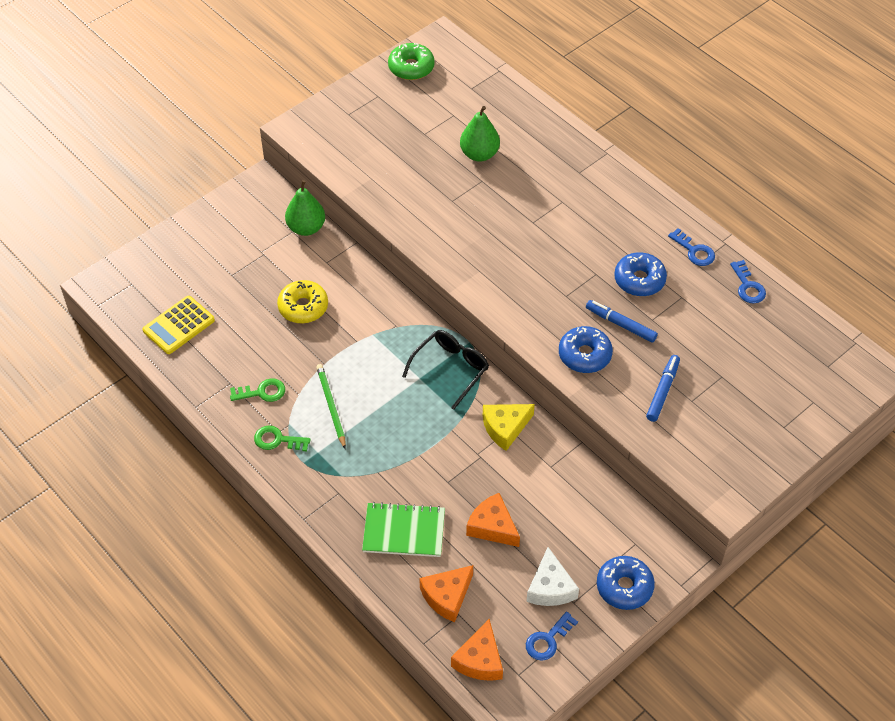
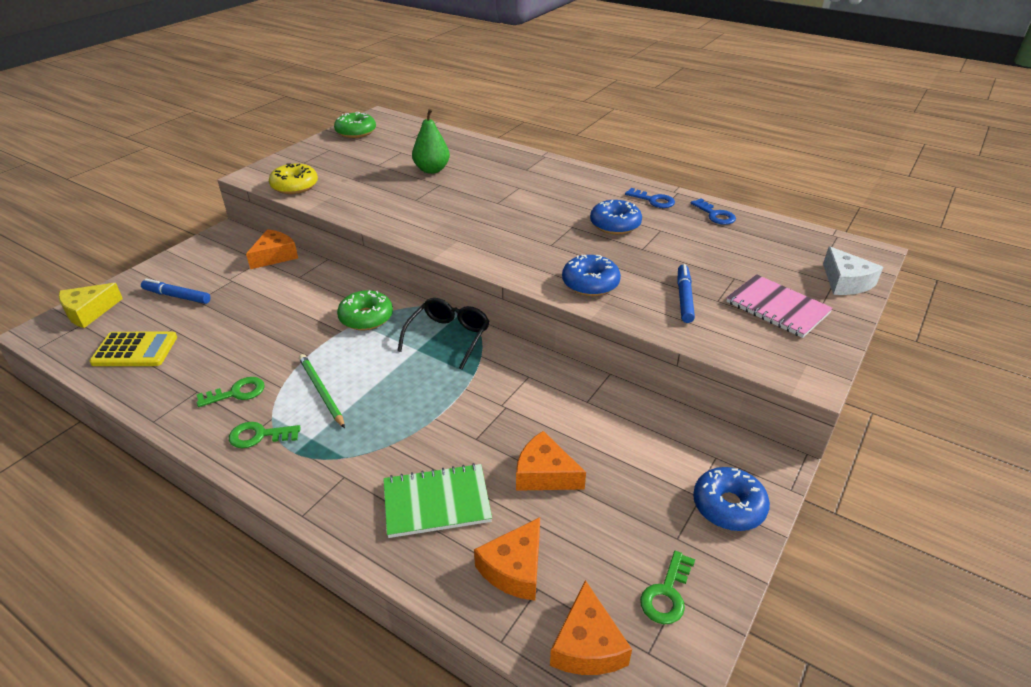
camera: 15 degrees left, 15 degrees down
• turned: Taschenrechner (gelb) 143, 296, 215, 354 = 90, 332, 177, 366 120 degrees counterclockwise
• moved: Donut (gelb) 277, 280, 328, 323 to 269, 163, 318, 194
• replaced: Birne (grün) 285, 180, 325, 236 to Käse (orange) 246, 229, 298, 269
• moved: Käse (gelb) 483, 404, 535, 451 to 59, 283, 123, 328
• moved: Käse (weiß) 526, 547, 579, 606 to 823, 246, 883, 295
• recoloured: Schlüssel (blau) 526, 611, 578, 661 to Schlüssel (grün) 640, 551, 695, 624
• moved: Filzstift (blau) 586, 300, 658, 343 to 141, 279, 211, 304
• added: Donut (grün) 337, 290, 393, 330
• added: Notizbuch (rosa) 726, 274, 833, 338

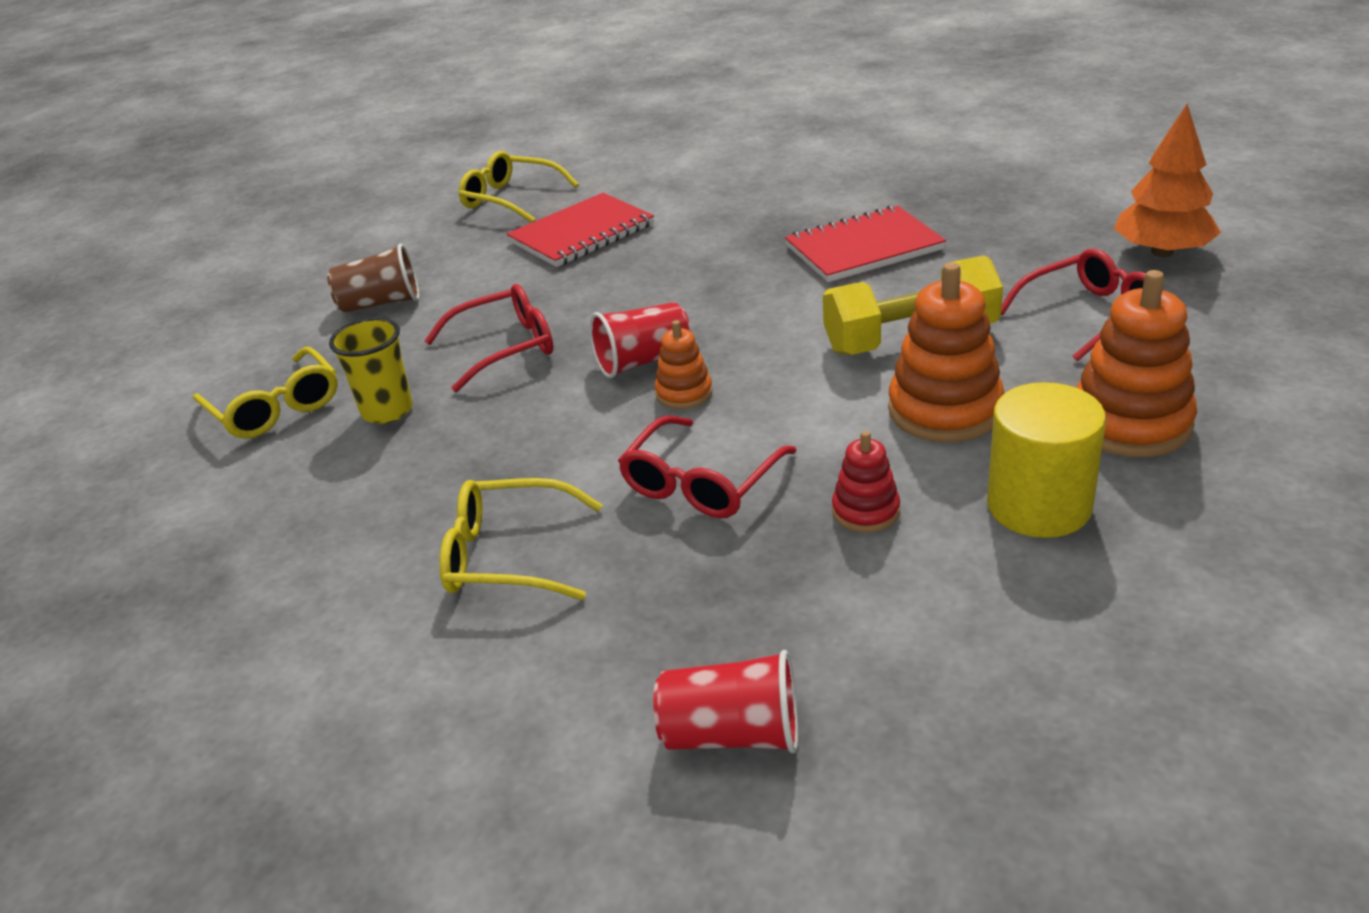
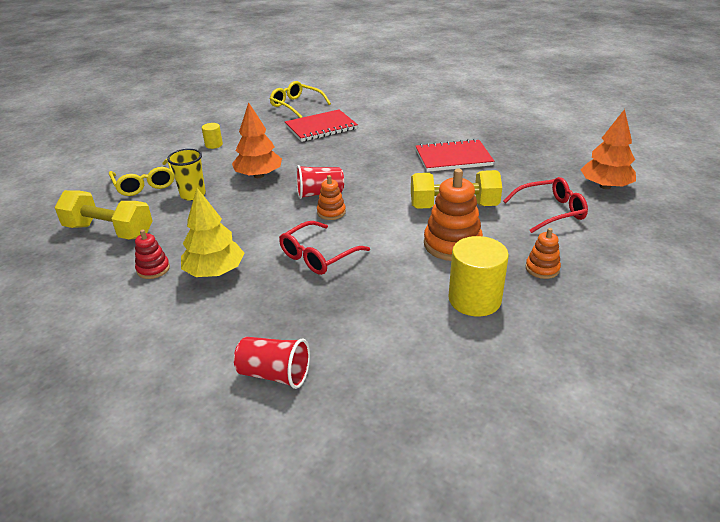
camera: 10 degrees right, 0 degrees up
• replaced: Becher (braun) 327, 244, 419, 313 to Vollzylinder (gelb) 202, 123, 223, 149
• replaced: Brille (rot) 425, 284, 553, 392 to Baum (orange) 232, 102, 282, 178
• replaced: Brille (gelb) 439, 478, 602, 600 to Baum (gelb) 181, 188, 244, 277
• moved: Stapelspielzeug (rot) 832, 431, 900, 533 to 135, 229, 170, 279
• resized: Stapelspielzeug (orange) 1076, 270, 1197, 457 = 526, 228, 561, 279 x0.54
• added: Hantel (gelb) 55, 190, 153, 240

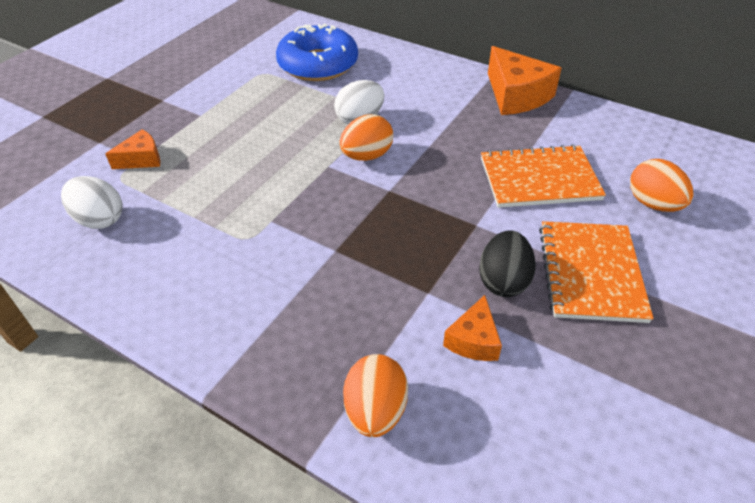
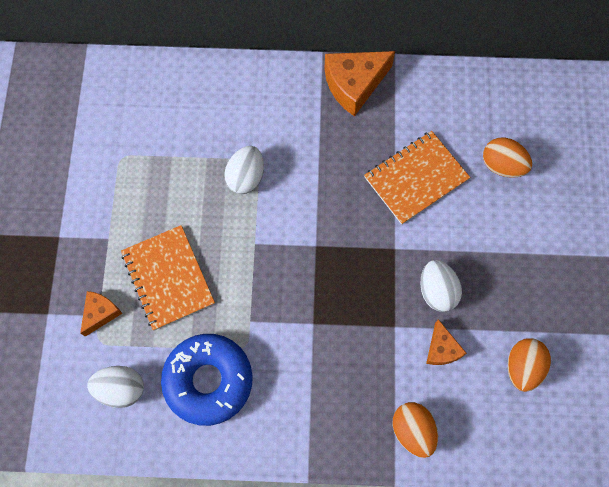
camera: 30 degrees left, 25 degrees up
• moved: Donut (blau) 276, 24, 358, 81 to 161, 334, 253, 426
• moved: Ei (orange) 339, 114, 393, 161 to 508, 338, 551, 392
• recoloured: Ei (schwarz) 479, 230, 536, 297 to Ei (weiß) 420, 260, 462, 312
• turned: Käse (orange) 488, 46, 562, 115 = 324, 51, 395, 117 120 degrees clockwise
• moved: Notizbuch (orange) 539, 221, 654, 323 to 121, 225, 215, 331

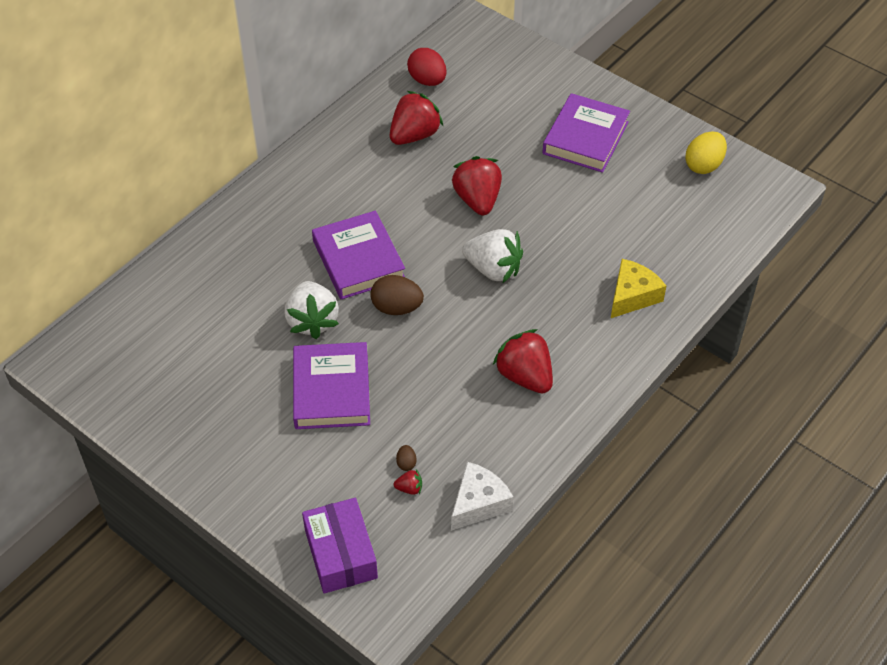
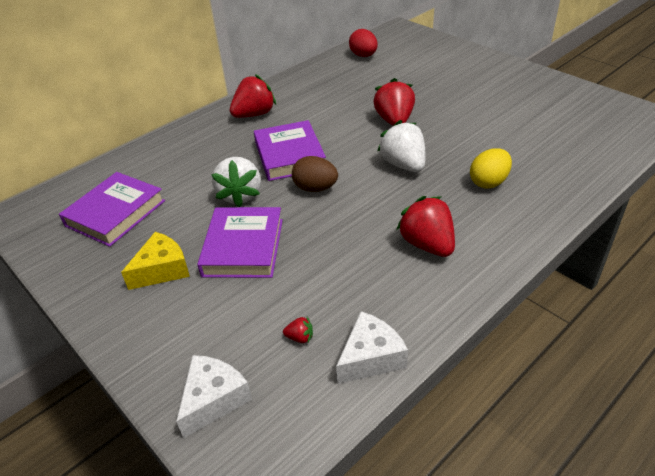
camera: 10 degrees right, 10 degrees down
• replaced: Schachtel (lila) 302, 498, 378, 594 to Käse (weiß) 176, 355, 252, 438
• moved: Erdbeere (rot) 390, 91, 443, 145 to 230, 74, 276, 118
• removed: Ei (braun) 396, 445, 417, 471
• turned: Erdbeere (weiß) 462, 229, 523, 283 = 377, 120, 425, 172 150 degrees counterclockwise
• moved: Buch (lila) 542, 93, 630, 173 to 59, 172, 165, 247
• moved: Käse (gelb) 611, 259, 666, 318 to 121, 232, 190, 290
• moved: Ei (gelb) 685, 131, 727, 174 to 470, 148, 512, 189

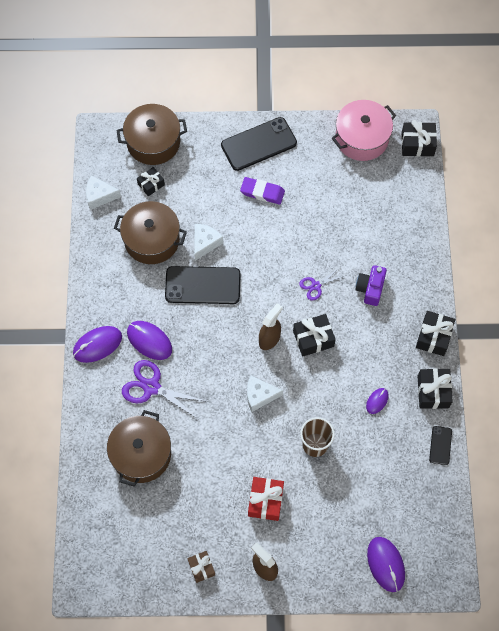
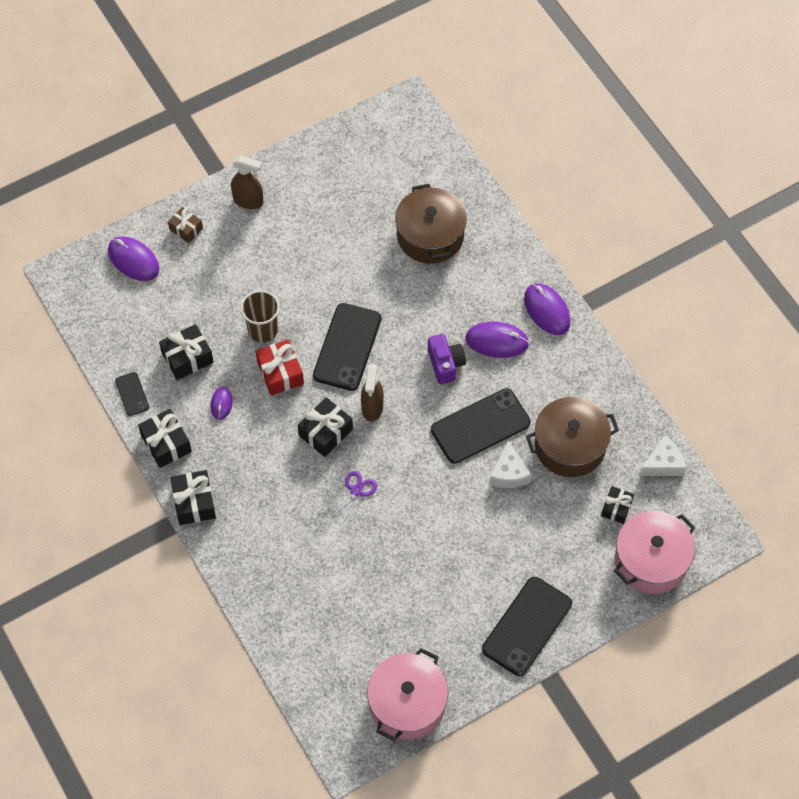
camera: 150 degrees right, 5 degrees down
• turned: Computermaus (lila) 73, 326, 122, 363 = 524, 283, 570, 335 60 degrees counterclockwise
• recoloured: Kochtopf (braun) 116, 104, 187, 165 to Kochtopf (rosa) 614, 511, 696, 594
• removed: Schere (lila) 122, 360, 208, 419
• moved: Geschenk (braun) 187, 551, 215, 583 to 168, 207, 203, 243
• removed: Radiergummi (lila) 240, 177, 285, 204
• replaced: Käse (weiß) 247, 376, 283, 412 to Handy (schwarz) 313, 303, 381, 391
• moved: Geschenk (rot) 248, 477, 284, 521 to 256, 339, 304, 396
• moved: Kamera (lila) 355, 265, 387, 306 to 428, 334, 466, 384
• moved: Geschenk (schwarz) 402, 120, 437, 156 to 159, 324, 214, 380

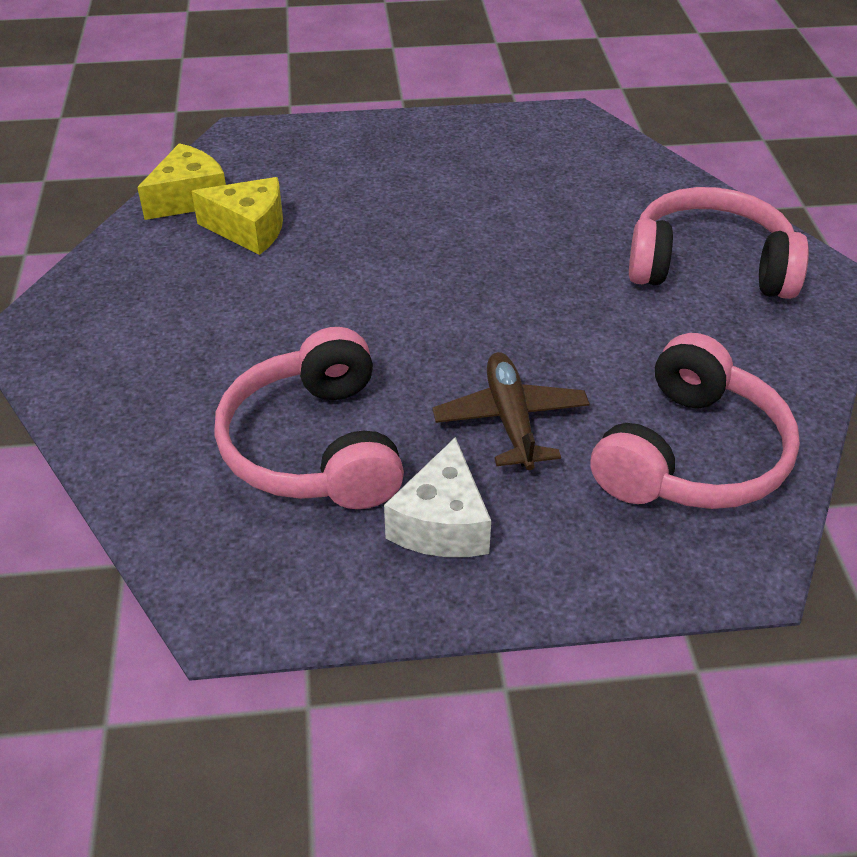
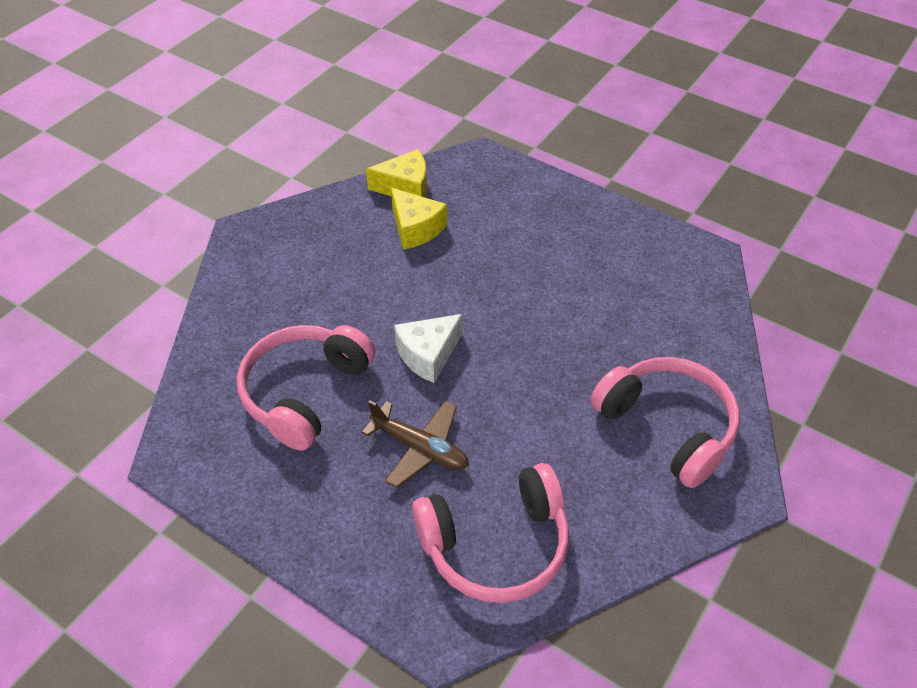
camera: 40 degrees right, 5 degrees up
• moved: Käse (weiß) 384, 437, 491, 557 to 394, 314, 463, 383
• turned: Flugzeug (braun) 433, 352, 590, 470 = 362, 400, 469, 488 90 degrees clockwise

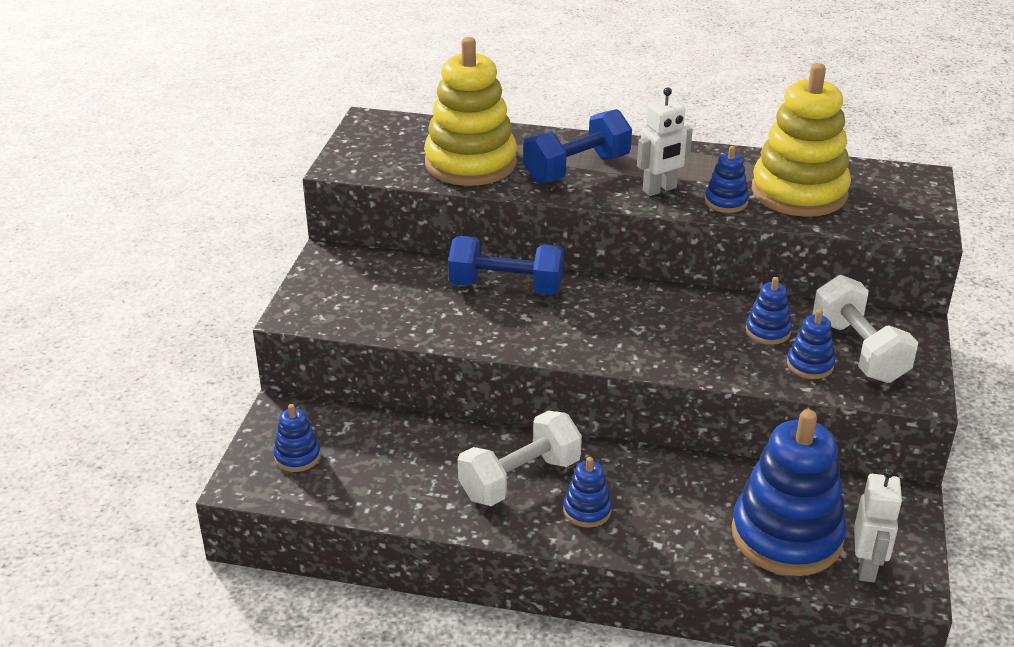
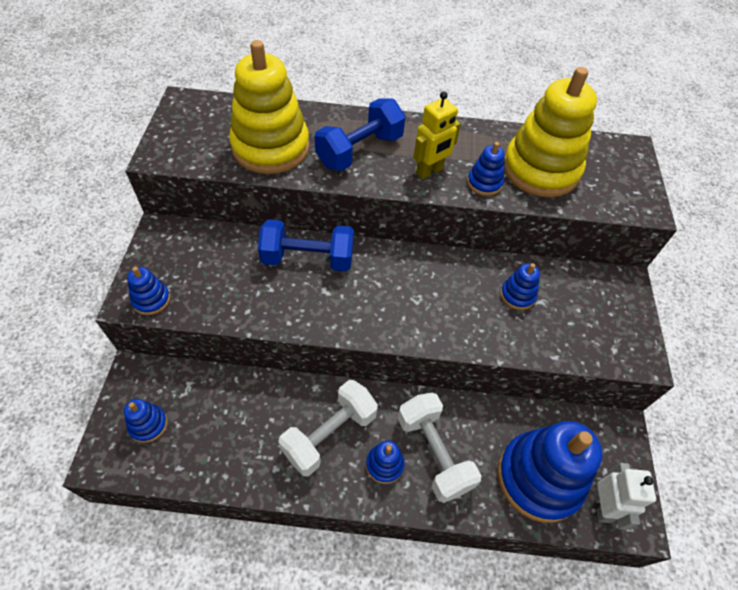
camera: 10 degrees left, 20 degrees up
• recoloured: Roboter (weiß) 637, 87, 693, 196 to Roboter (gelb) 413, 91, 461, 179
• moved: Stapelspielzeug (blau) 787, 309, 835, 379 to 127, 267, 170, 315
• moved: Hantel (weiß) 813, 275, 918, 383 to 397, 393, 482, 503

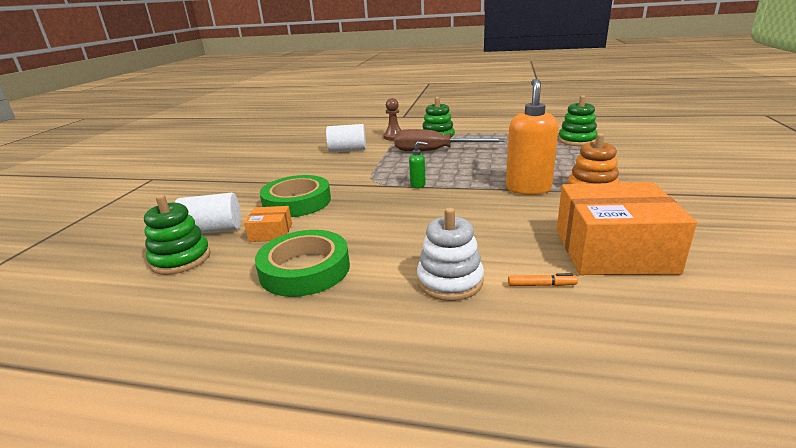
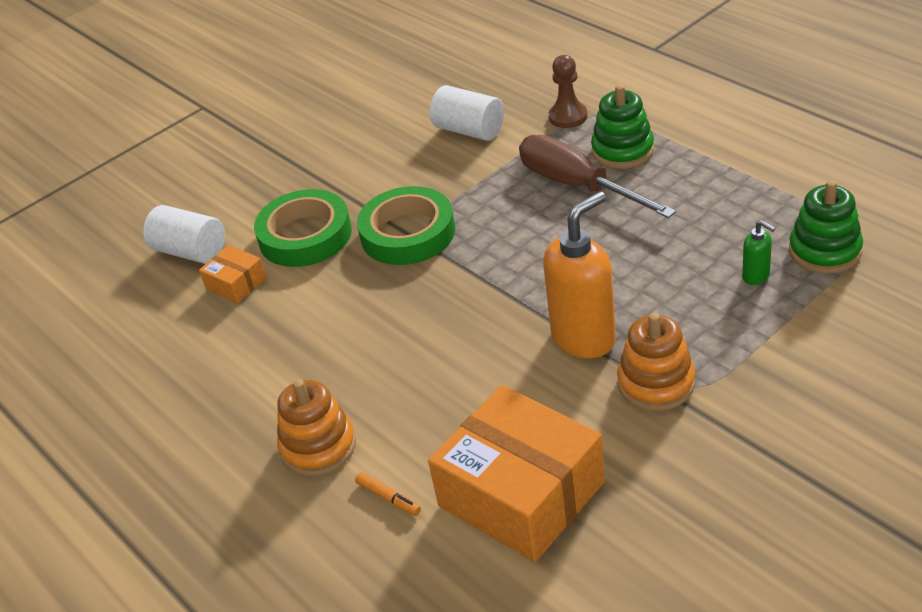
camera: 40 degrees right, 15 degrees up
• removed: Stapelspielzeug (grün) 144, 195, 210, 275
• moved: Klebeband (grün) 255, 230, 350, 297 to 357, 186, 455, 265
• moved: Seifenspender (grün) 409, 141, 428, 188 to 742, 220, 775, 285
• recoloured: Stapelspielzeug (weiß) 417, 208, 484, 301 to Stapelspielzeug (orange) 277, 379, 356, 476

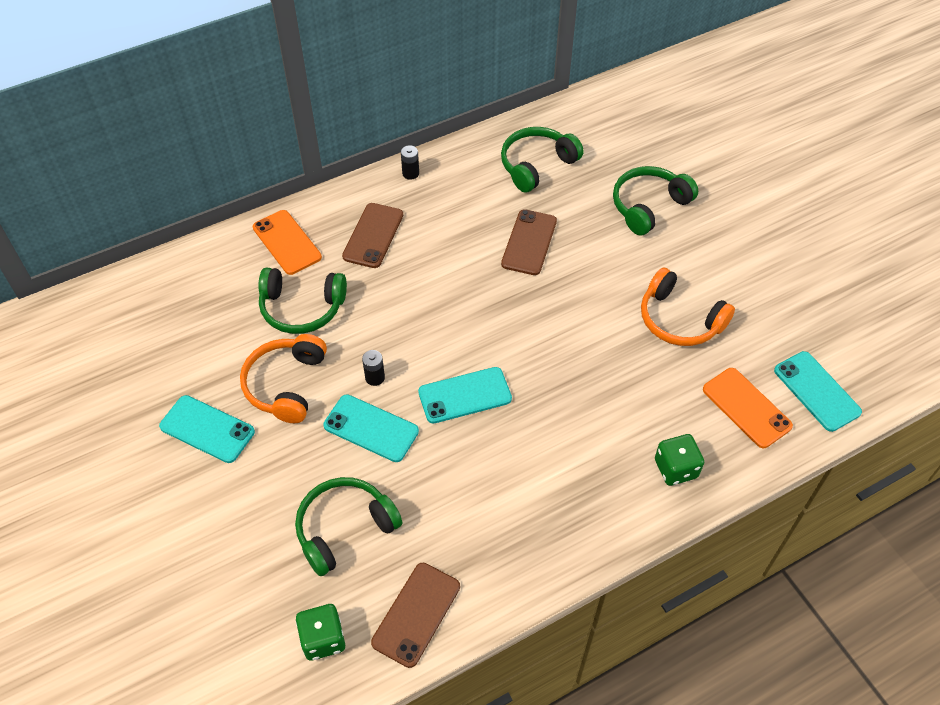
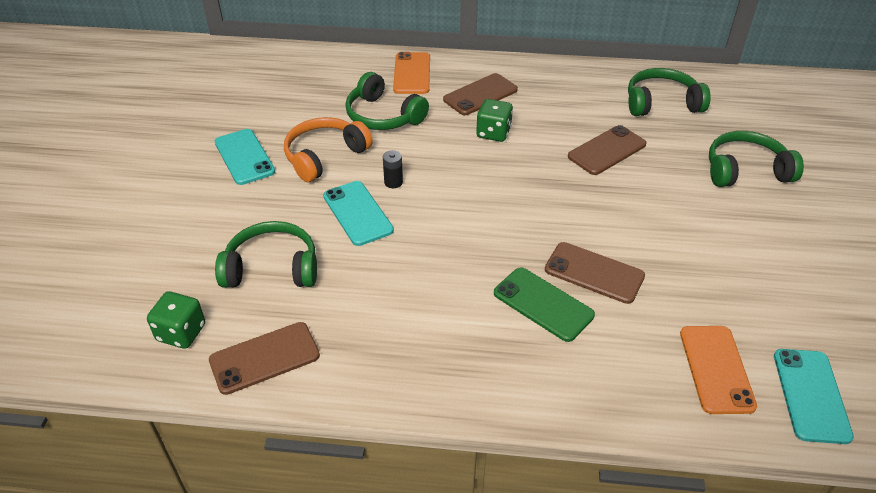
camera: 35 degrees right, 10 degrees down
• removed: Batterie (schwarz) 401, 145, 419, 180
• removed: Handy (türkis) 418, 367, 512, 423
• removed: Kopfhörer (orange) 641, 267, 735, 346
• moved: Spielwürfel (grün) 655, 434, 704, 486 to 476, 99, 513, 142
• added: Handy (grün) 494, 267, 595, 342
• added: Handy (braun) 545, 242, 645, 304

